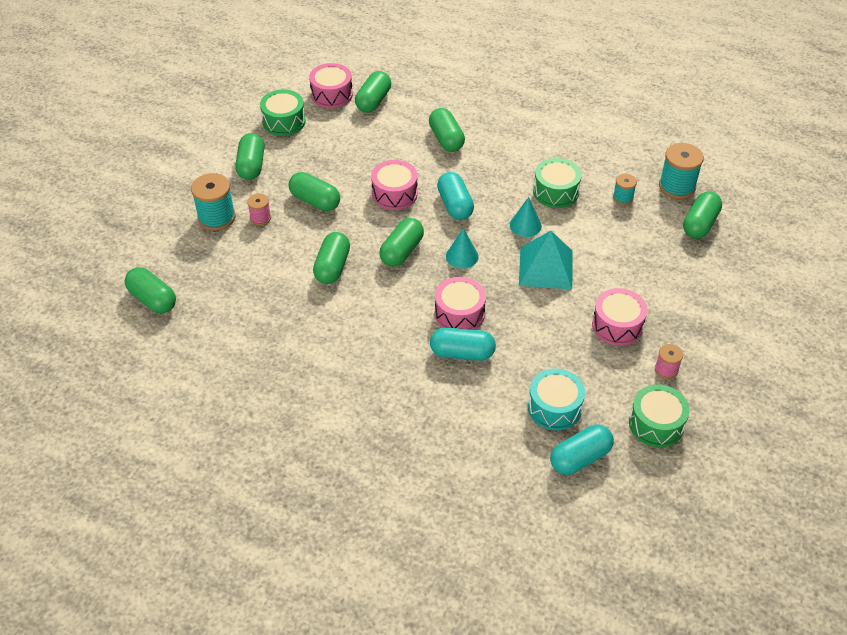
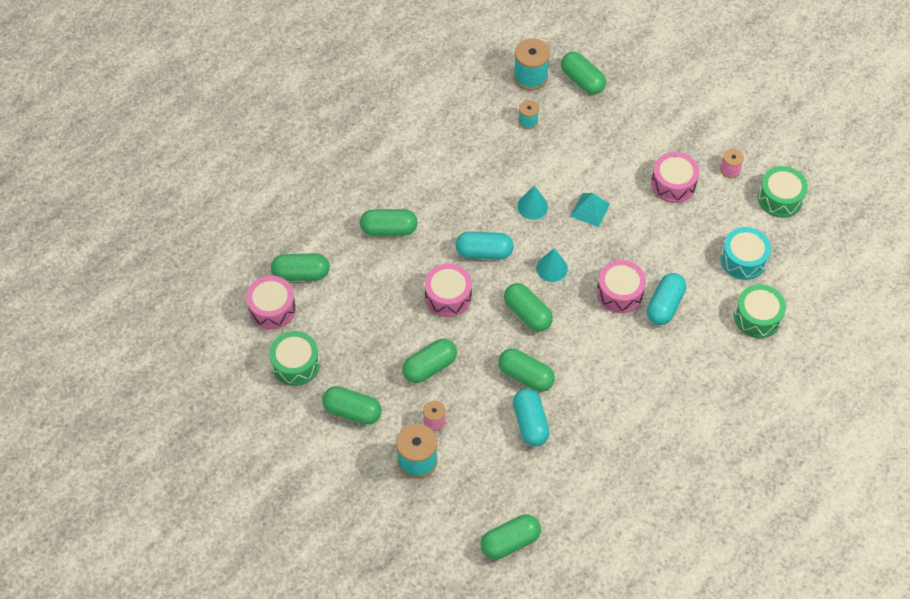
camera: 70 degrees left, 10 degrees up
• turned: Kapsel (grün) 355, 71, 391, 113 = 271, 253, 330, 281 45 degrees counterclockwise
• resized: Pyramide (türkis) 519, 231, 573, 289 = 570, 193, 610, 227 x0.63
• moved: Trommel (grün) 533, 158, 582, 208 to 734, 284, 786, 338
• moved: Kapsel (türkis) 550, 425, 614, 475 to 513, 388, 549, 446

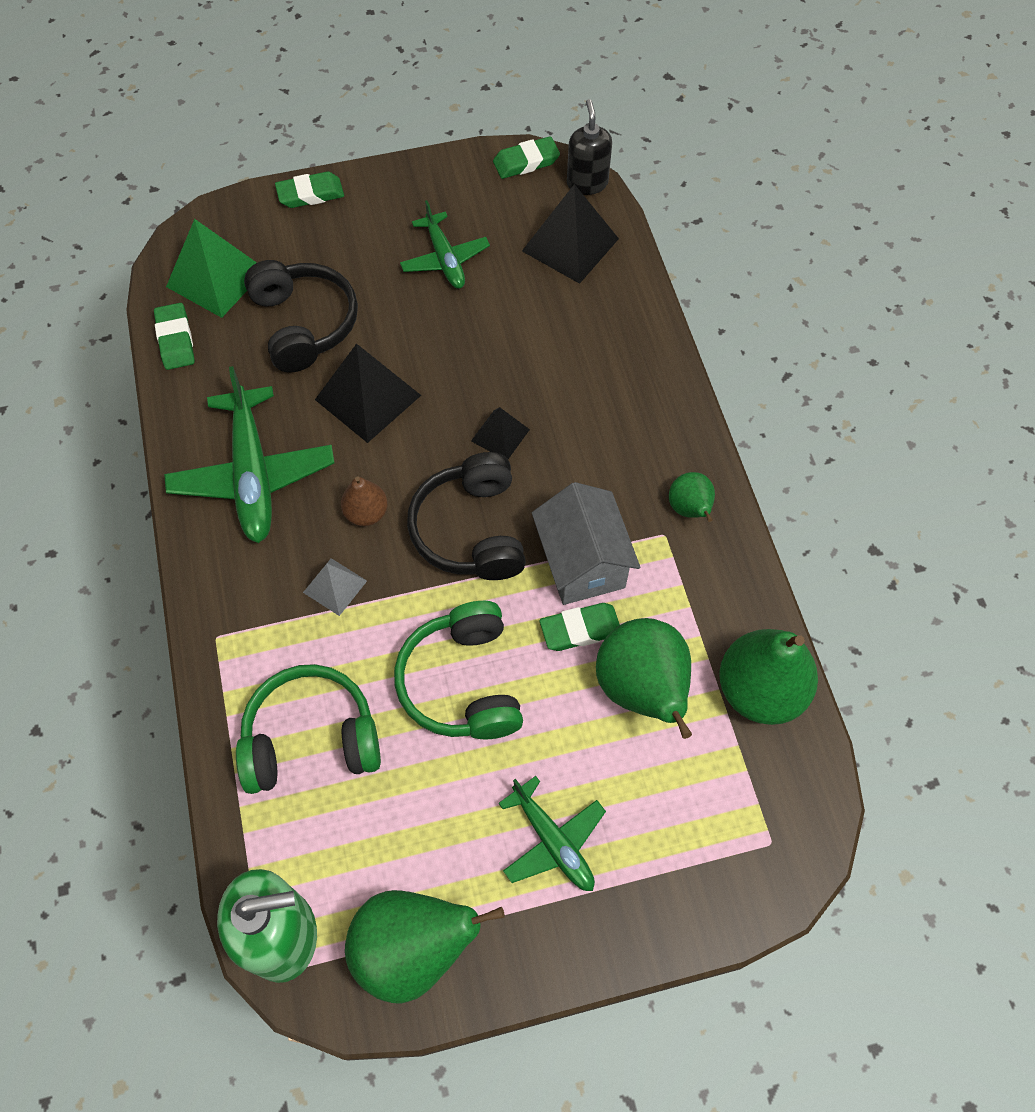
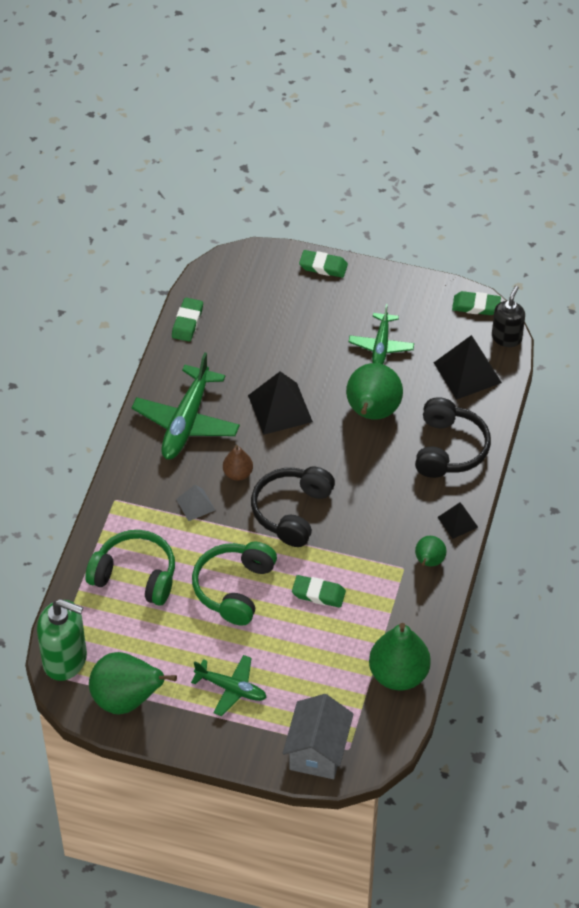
camera: 30 degrees right, 10 degrees down
• removed: Pyramide (grün) 166, 219, 257, 318
• moved: Kopfhörer (schwarz) 244, 260, 358, 373 to 415, 397, 491, 478
• moved: Pyramide (schwarz) 471, 407, 530, 459 to 438, 502, 478, 539
• turned: Flugzeug (grün) 498, 776, 606, 891 = 191, 655, 267, 716 60 degrees counterclockwise
• moved: Haus (grau) 532, 482, 640, 605 to 283, 694, 354, 779
• moved: Birne (grün) 596, 618, 692, 739 to 346, 363, 403, 420

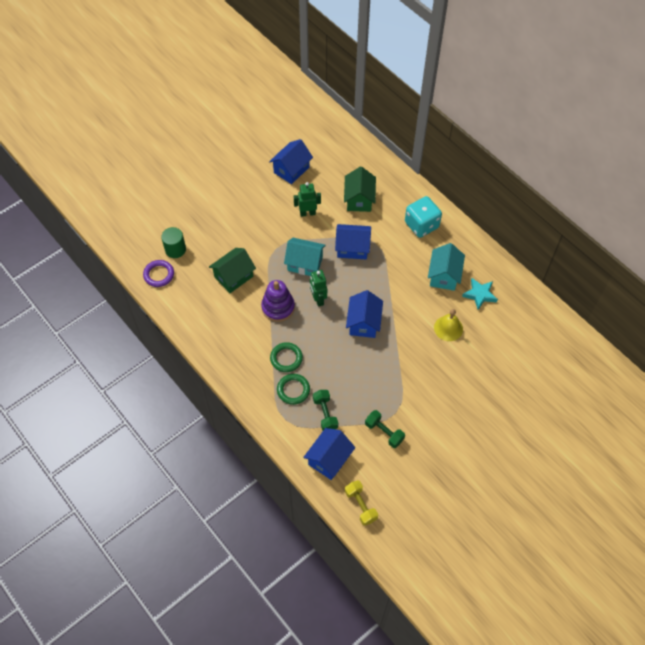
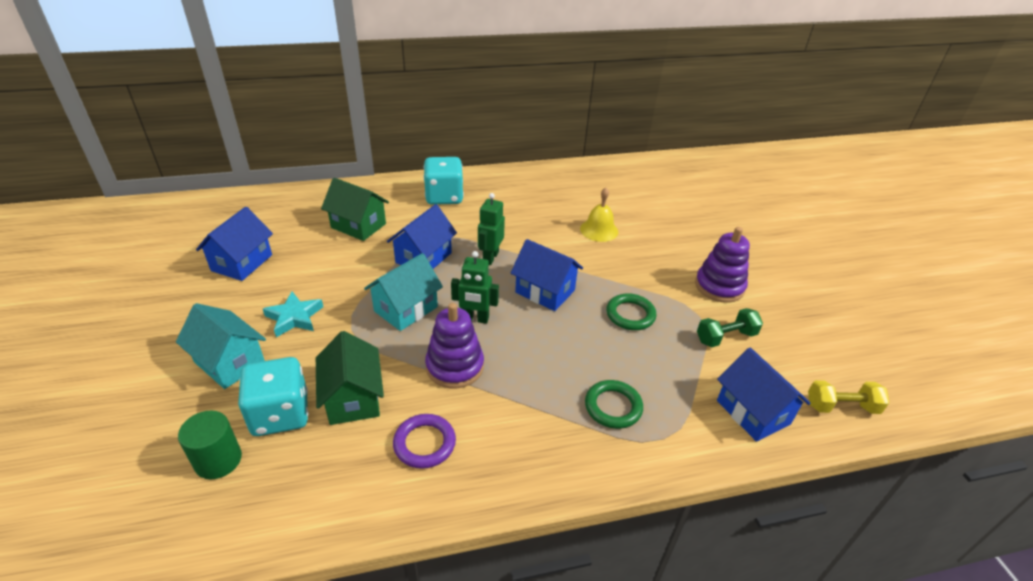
camera: 65 degrees left, 20 degrees down
• moved: Ring (lila) 143, 260, 174, 287 to 393, 414, 456, 469
• turned: Haus (blau) 269, 139, 313, 184 = 196, 207, 273, 281 45 degrees clockwise
• moved: Ring (grün) 270, 342, 303, 372 to 606, 293, 656, 330
• moved: Roboter (grün) 294, 182, 321, 217 to 478, 193, 505, 265
• removed: Hantel (grün) 313, 390, 338, 431
• moved: Haus (türkis) 428, 243, 465, 291 to 176, 303, 266, 389
• moved: Stern (türkis) 462, 278, 498, 310 to 263, 291, 323, 337
• added: Spielwürfel (türkis) 238, 357, 308, 436
• added: Stapelspielzeug (lila) 695, 227, 750, 303

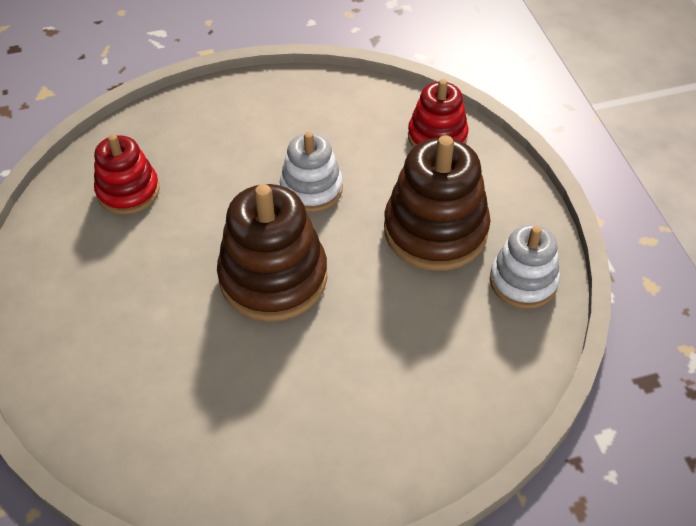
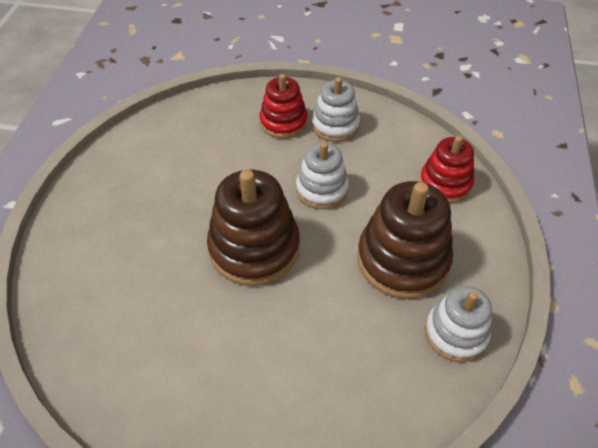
camera: 25 degrees right, 0 degrees up
• moved: Stapelspielzeug (rot) 94, 134, 160, 215 to 260, 74, 308, 139
• added: Stapelspielzeug (weiß) 312, 77, 360, 142

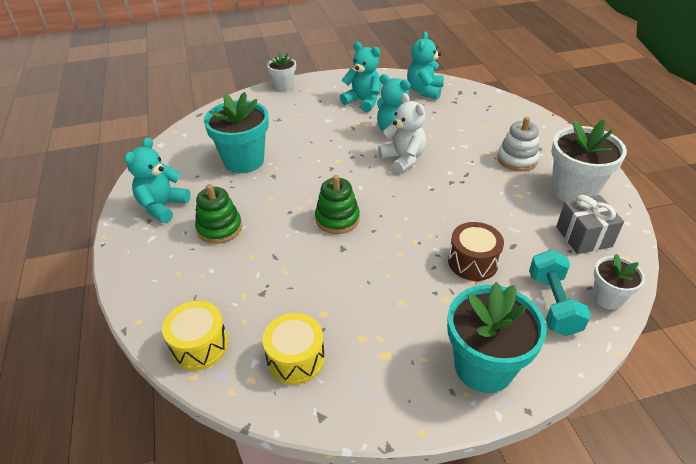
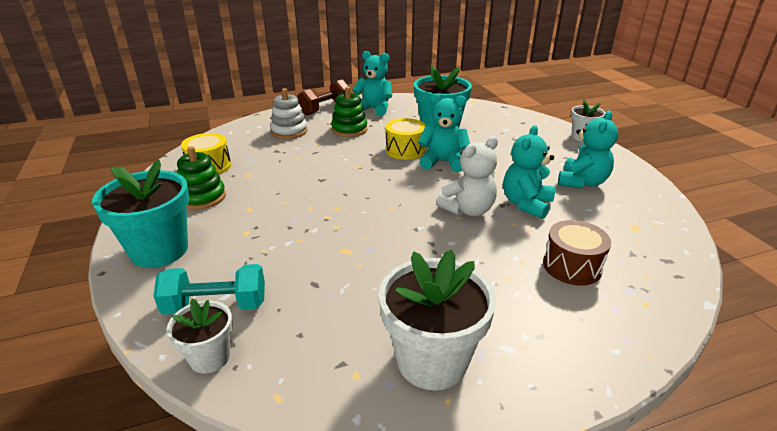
camera: 85 degrees right, 10 degrees down
• moved: Trommel (gelb) 162, 301, 228, 370 to 385, 118, 426, 160
• moved: Stapelspielzeug (grün) 315, 175, 360, 234 to 177, 146, 226, 210
• moved: Teddybär (türkis) 407, 31, 444, 100 to 418, 94, 470, 172
• moved: Trommel (braun) 448, 222, 504, 281 to 543, 220, 611, 286
• moved: Stapelspielzeug (weiß) 497, 117, 540, 171 to 270, 88, 308, 139
• removed: Geschenk (grau) 556, 195, 624, 254
• added: Hantel (braun) 297, 79, 349, 116

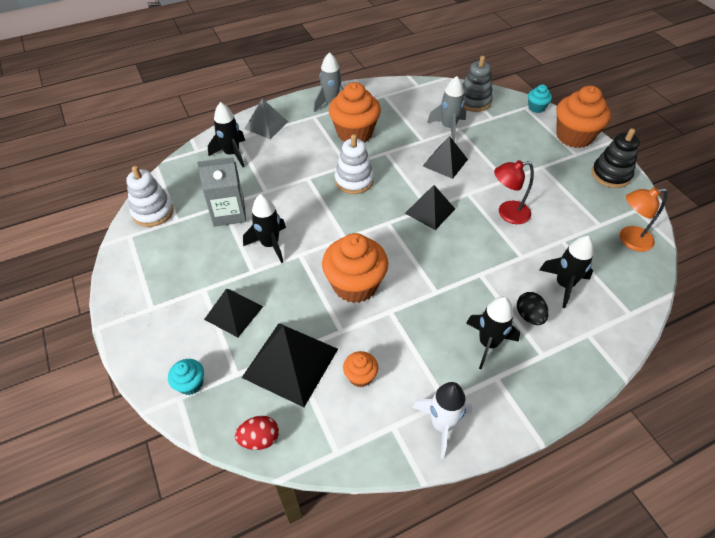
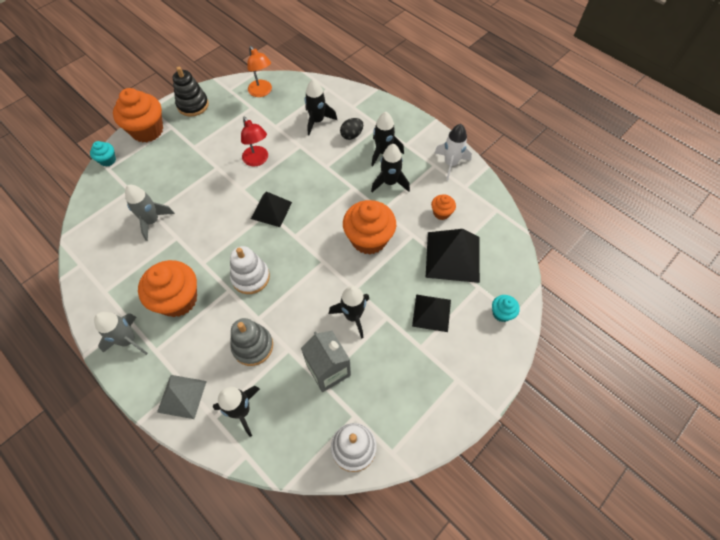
camera: 110 degrees left, 10 degrees up
• removed: Ei (rot) 235, 416, 279, 450
• removed: Pyramide (schwarz) 423, 136, 468, 179
• moved: Stapelspielzeug (grau) 462, 56, 493, 112 to 230, 318, 273, 366
• added: Rakete (schwarz) 371, 144, 410, 192

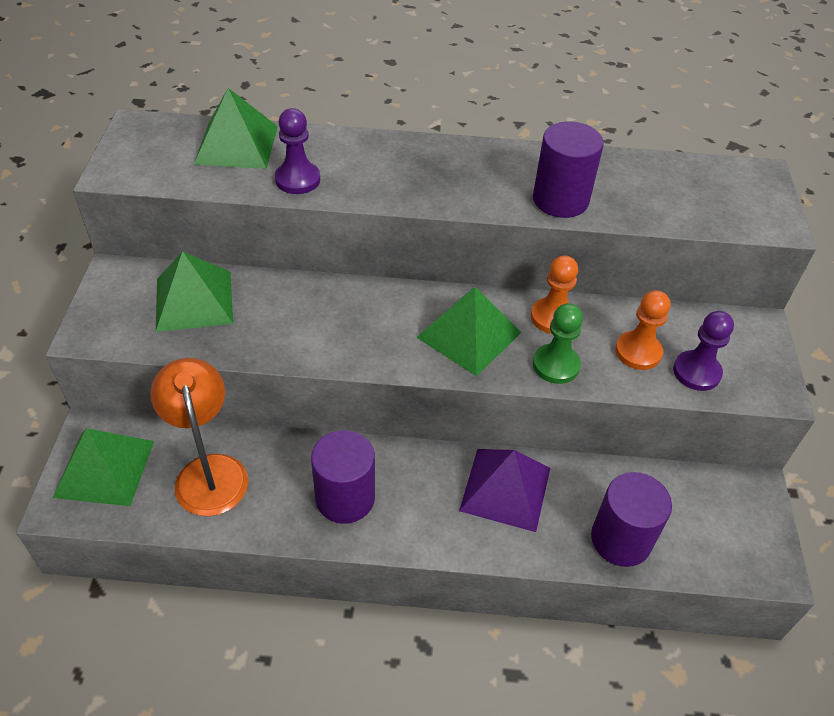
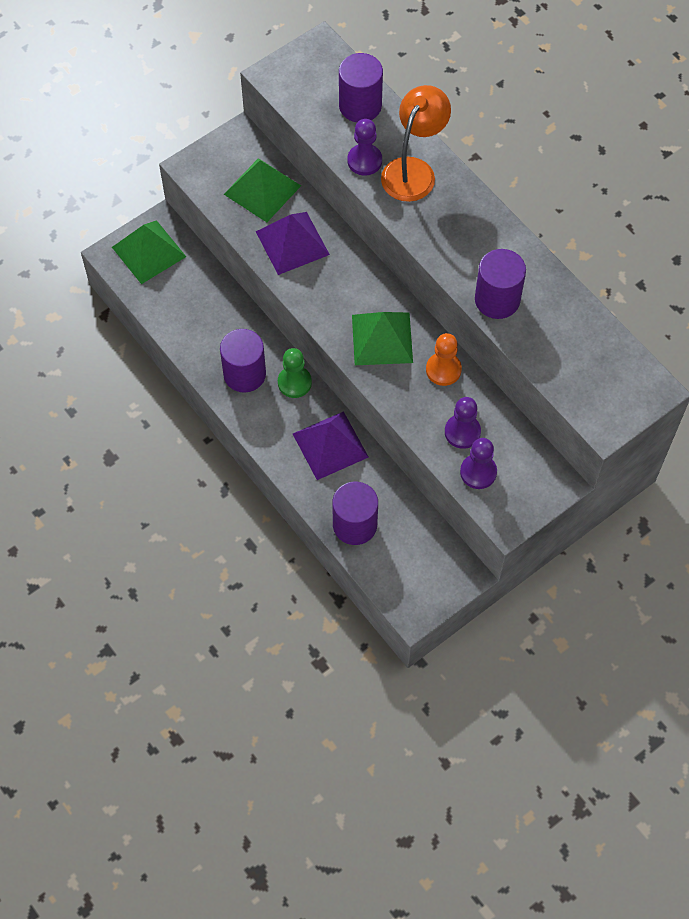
camera: 50 degrees right, 15 degrees up
• moved: Lampe (orange) 150, 358, 248, 516 to 381, 85, 451, 202
• replaced: Pyramide (grün) 194, 88, 278, 169 to Vollzylinder (lila) 339, 53, 383, 122
• moved: Bauer (grün) 533, 303, 583, 384 to 278, 348, 312, 398
• recoloured: Bauer (orange) 615, 290, 670, 370 to Bauer (lila) 445, 397, 481, 449
• added: Pyramide (lila) 256, 212, 330, 275

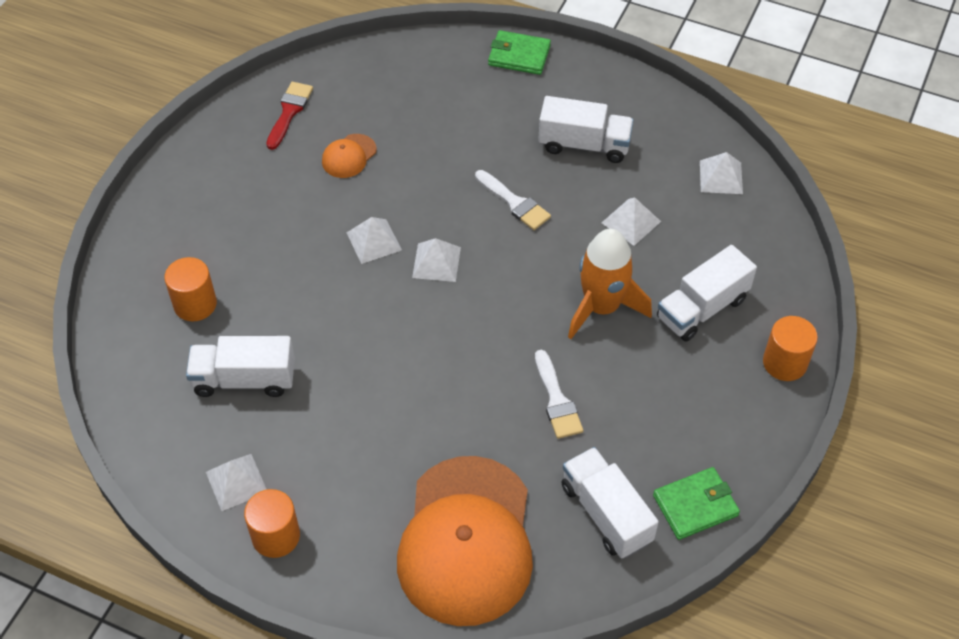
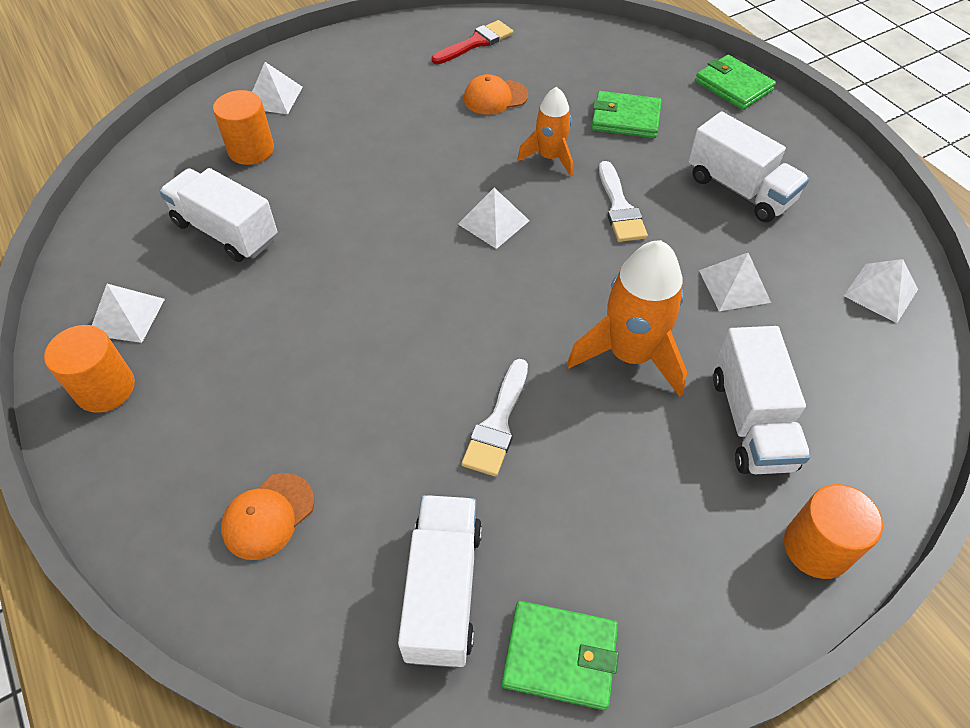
camera: 35 degrees right, 0 degrees up
• moved: Pyramide (weiß) 347, 217, 402, 264 to 252, 62, 303, 114
• resized: Kappe (orange) 397, 456, 533, 626 = 221, 473, 315, 560 x0.40
• turned: Lastwagen (weiß) 657, 245, 757, 342 = 713, 326, 811, 474 90 degrees counterclockwise
• added: Rakete (orange) 517, 87, 573, 176
• added: Geldbörse (grün) 591, 91, 662, 138

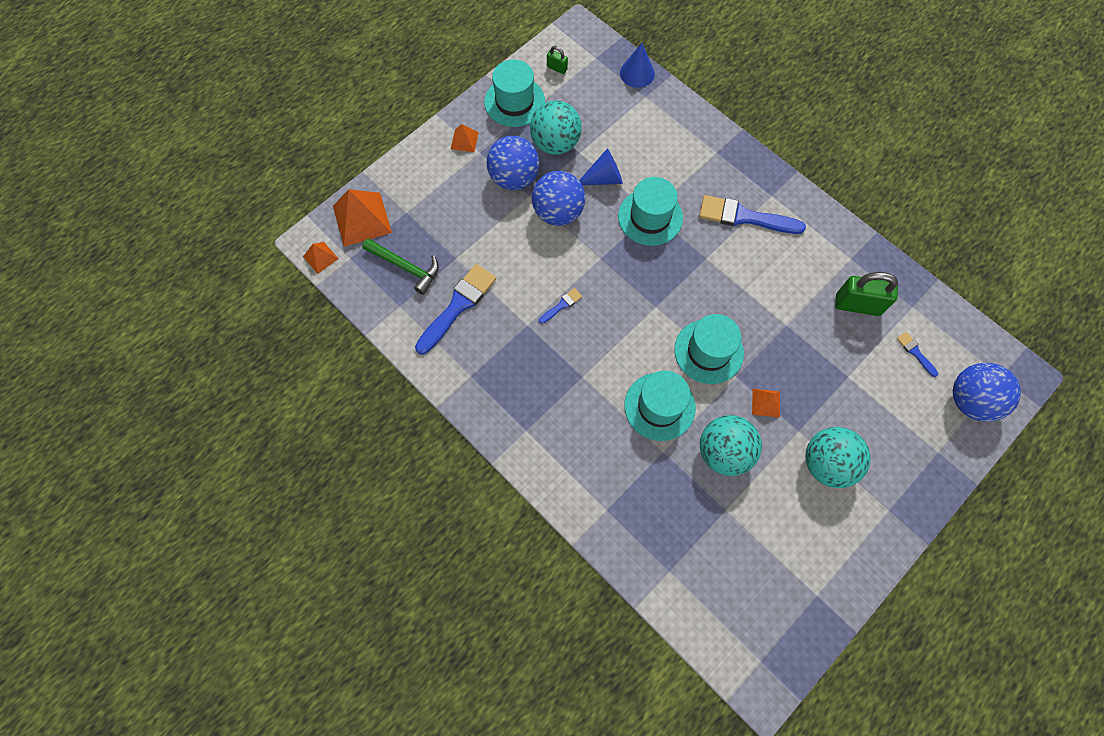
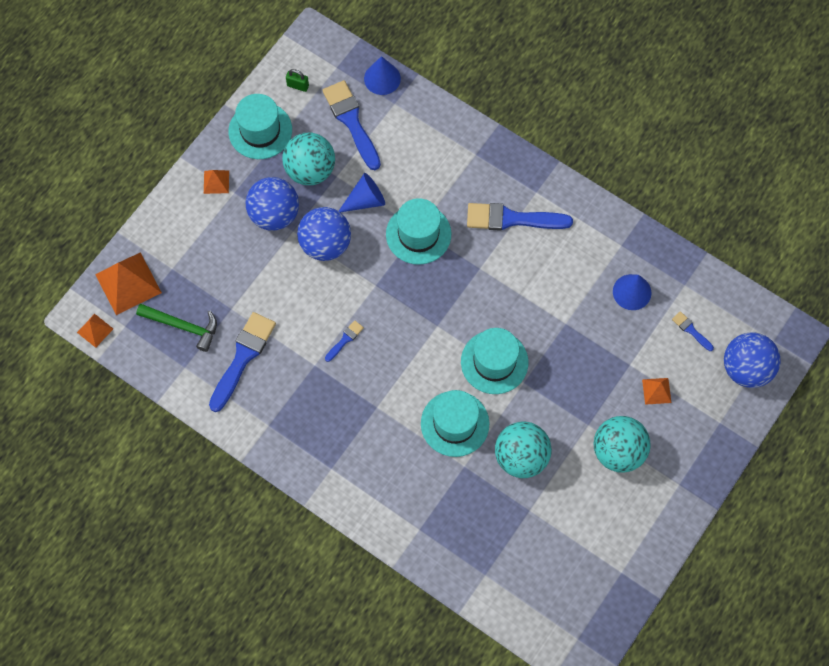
camera: 10 degrees left, 0 degrees up
• moved: Pyramide (orange) 752, 389, 780, 418 to 642, 378, 671, 405
• replaced: Vorhängeschloss (grün) 835, 272, 898, 316 to Kegel (blau) 613, 274, 651, 310
• added: Pinsel (blau) 322, 80, 381, 170

